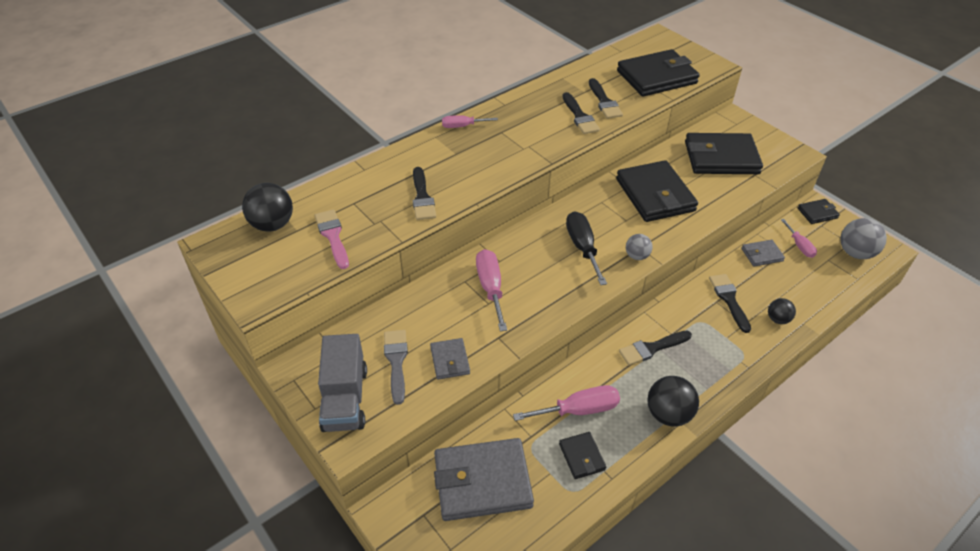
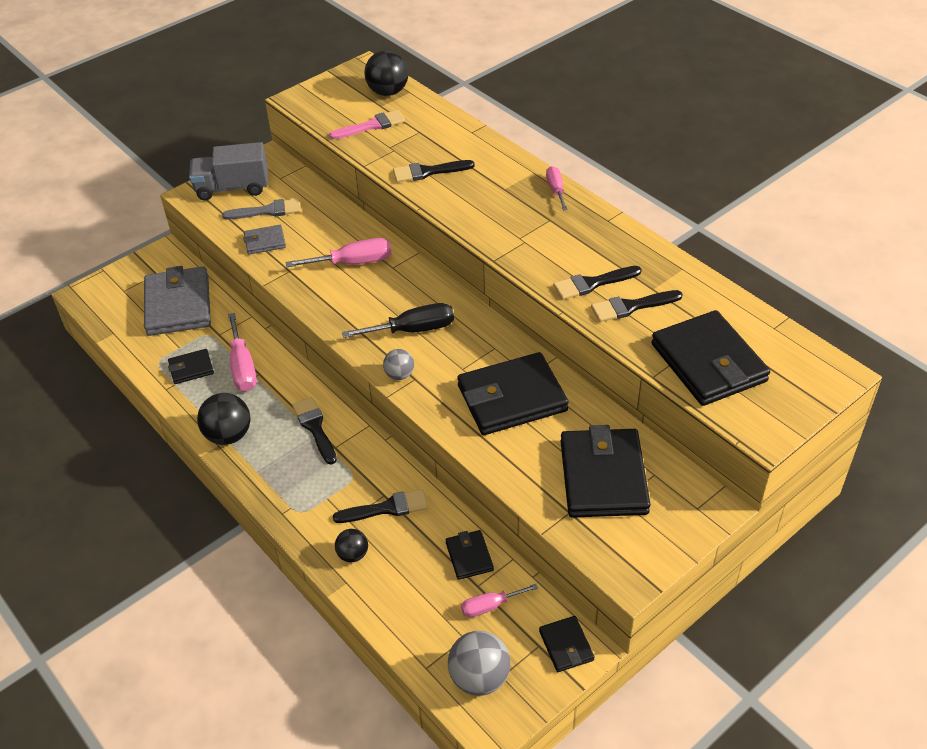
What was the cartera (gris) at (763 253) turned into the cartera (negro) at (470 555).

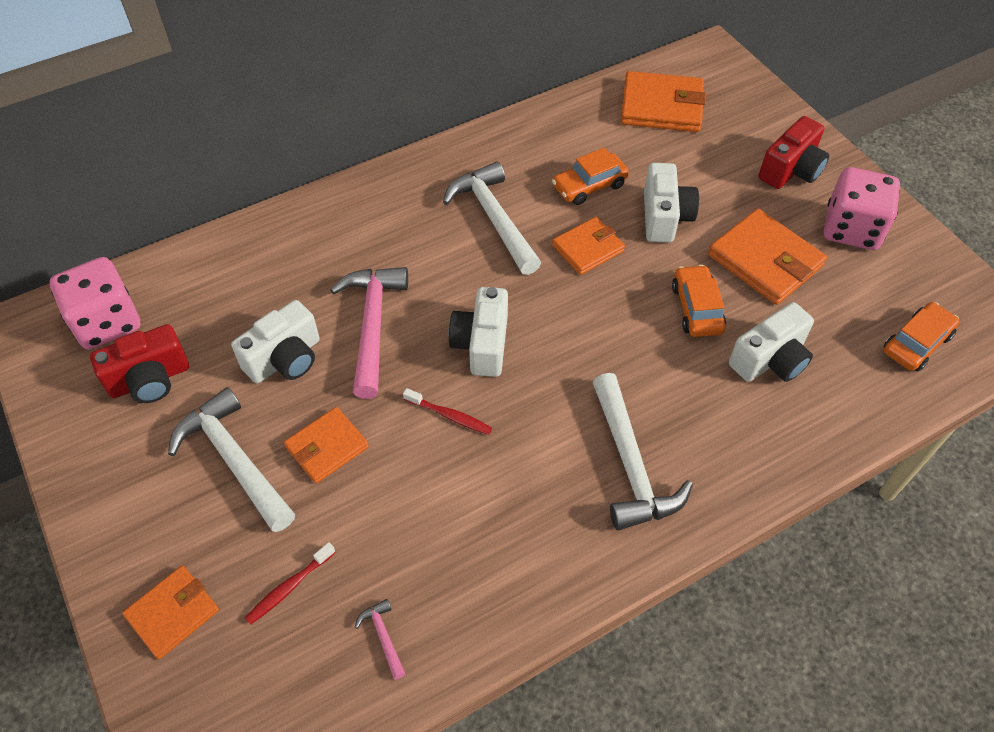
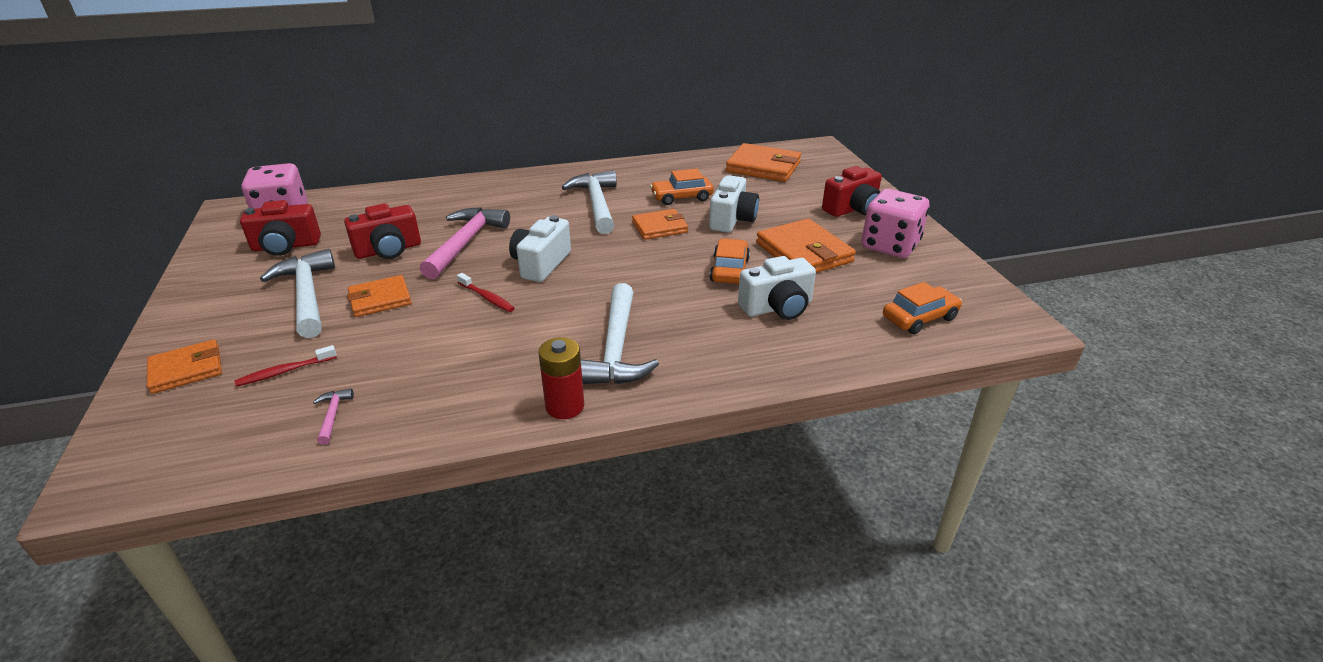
What was the cámara (blanco) at (275 341) turned into the cámara (rojo) at (382 231). The second view gained the pila (rojo) at (561 378).

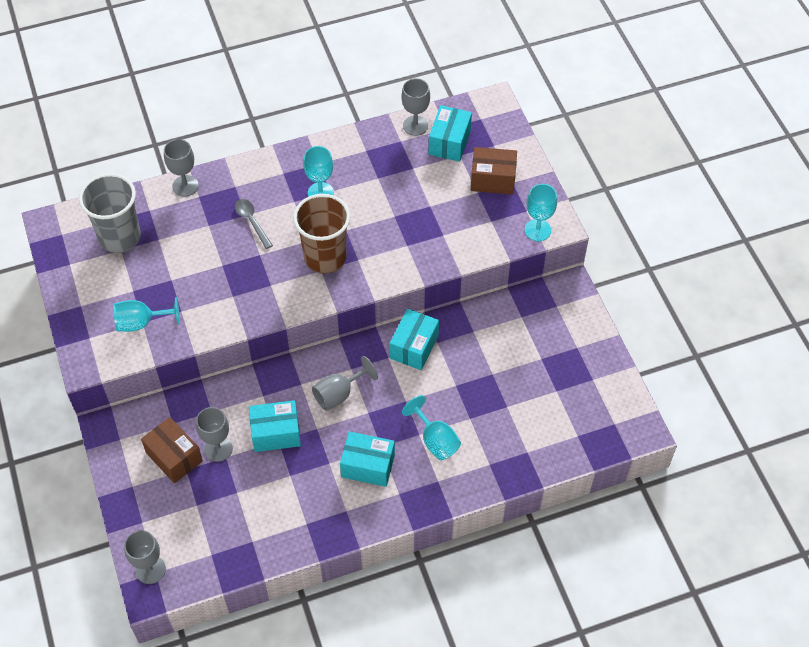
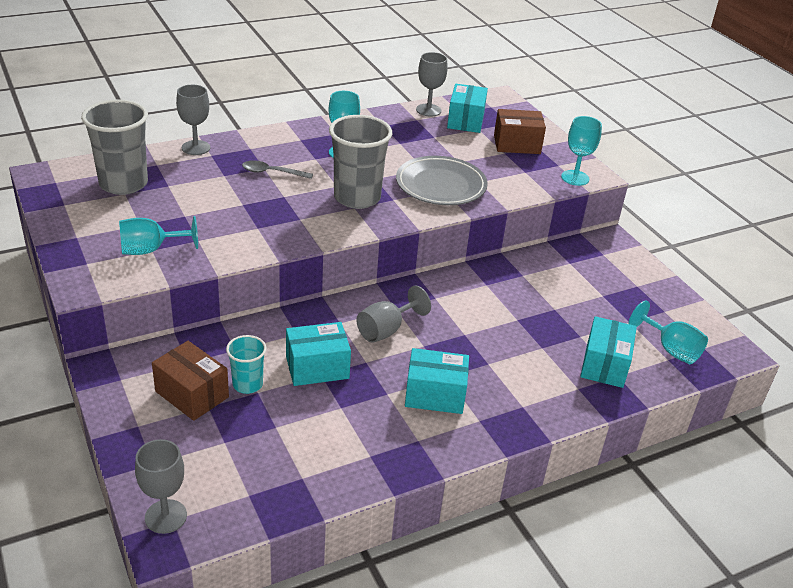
Where the copa (gris) stood at (214 434), the vaso (turquesa) came to stand at (246 364). The cuchara (gris) at (254 224) ended up facing another way, 45 degrees counterclockwise from before. What was the vaso (marrón) at (321 233) turned into the vaso (gris) at (360 162). The second view gained the plato (gris) at (442 180). The caja (turquesa) ended up elsewhere, having gone from (414 339) to (608 352). The copa (turquesa) ended up elsewhere, having gone from (431 427) to (668 332).

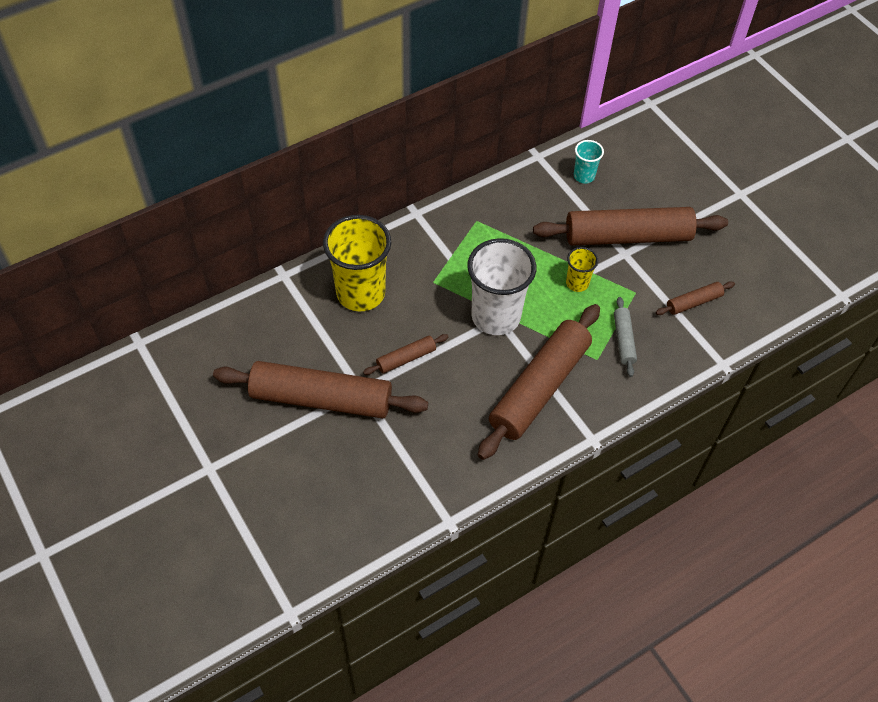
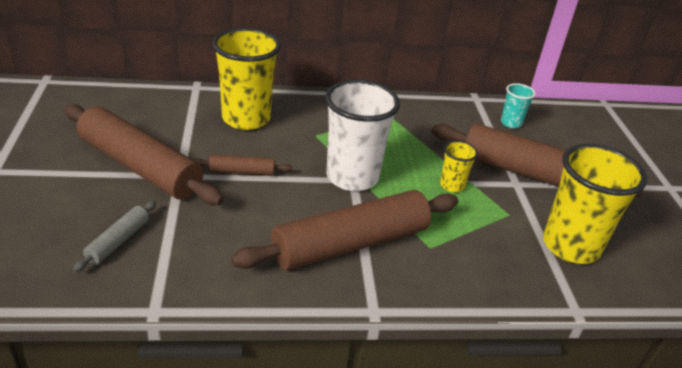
The rodillo (gris) ended up elsewhere, having gone from (625 337) to (114 236). Where the rodillo (marrón) stood at (695 298), the vaso (amarillo) came to stand at (595 204).

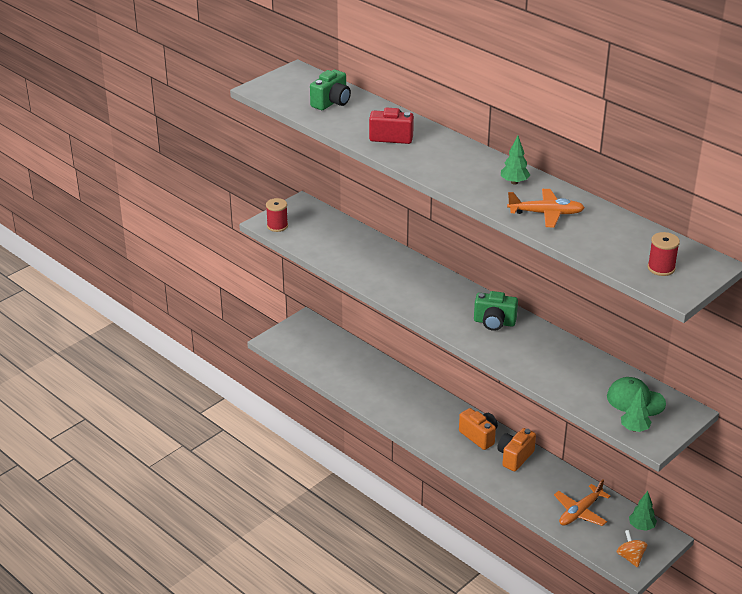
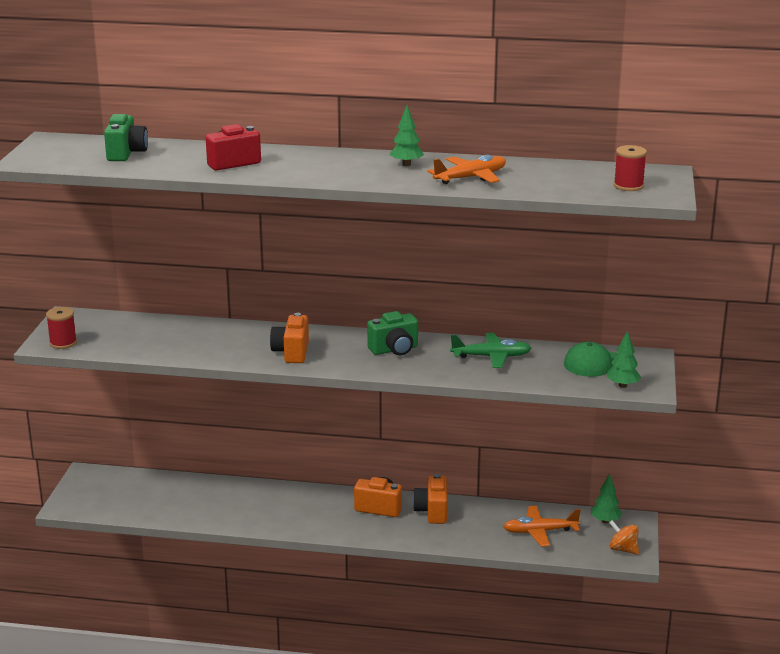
The second view gained the cámara (naranja) at (289 338). The second view gained the avión (verde) at (491 350). The avión (naranja) at (582 502) ended up facing another way, 75 degrees clockwise from before.

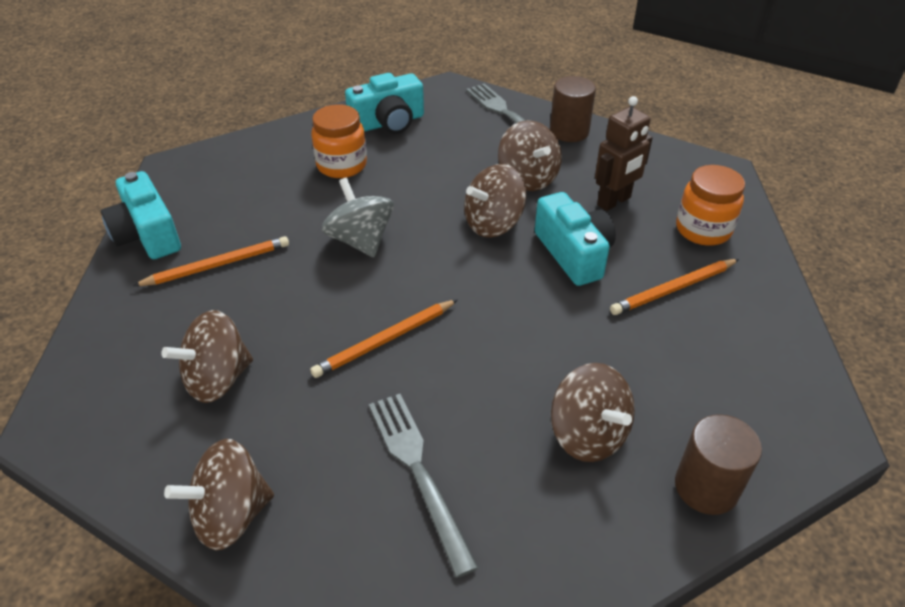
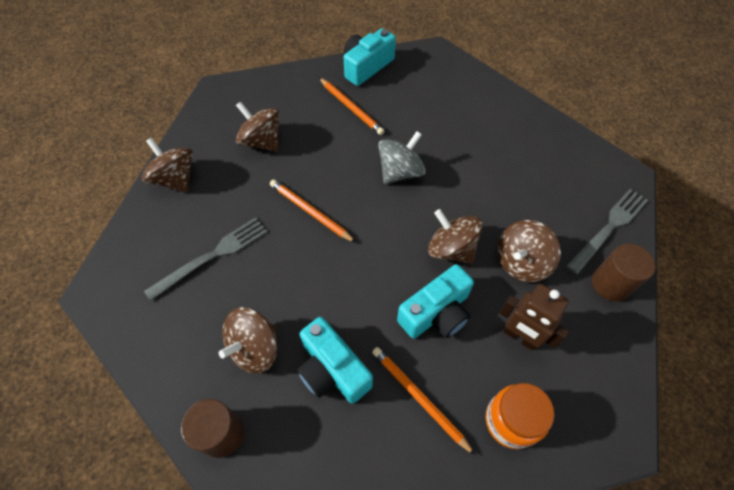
The cámara (turquesa) ended up elsewhere, having gone from (384 103) to (335 360). The second view lost the tarro (naranja) at (339 141).

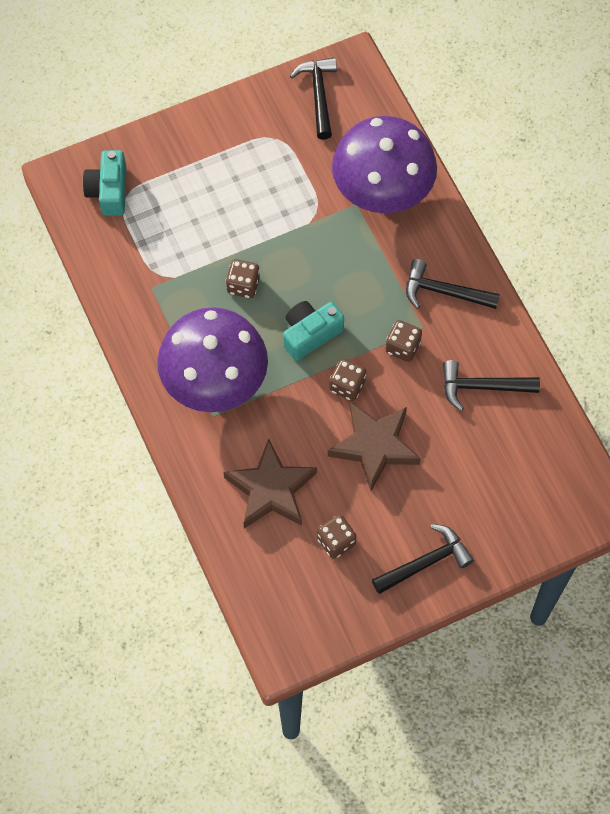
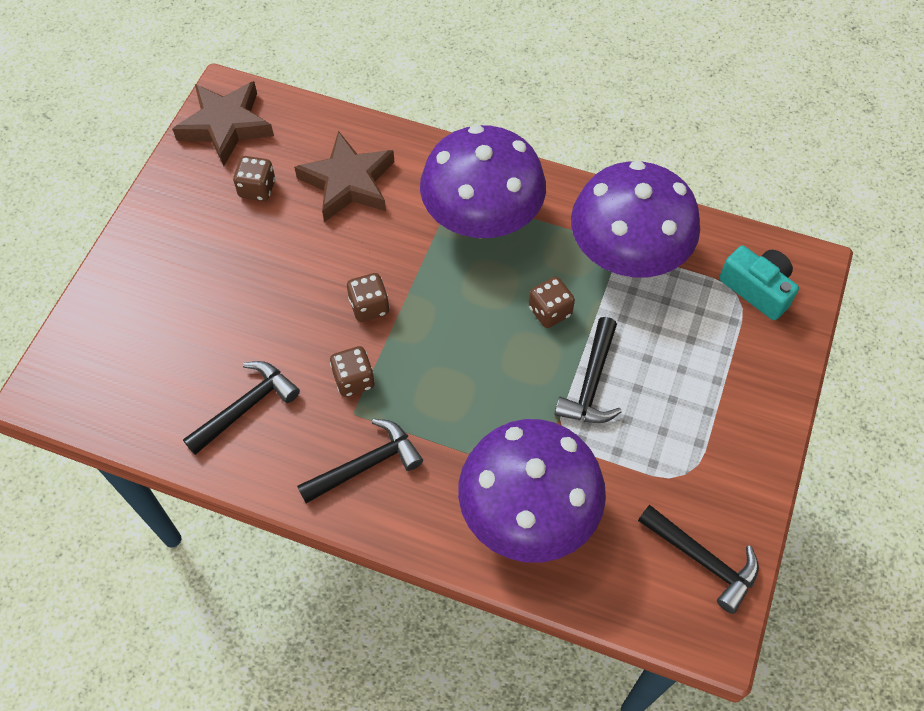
The estrella (marrón) ended up elsewhere, having gone from (374 446) to (223 123). The martillo (negro) ended up elsewhere, having gone from (423 559) to (588 370). The second view gained the seta (morado) at (635 219). The second view lost the cámara (turquesa) at (313 331).

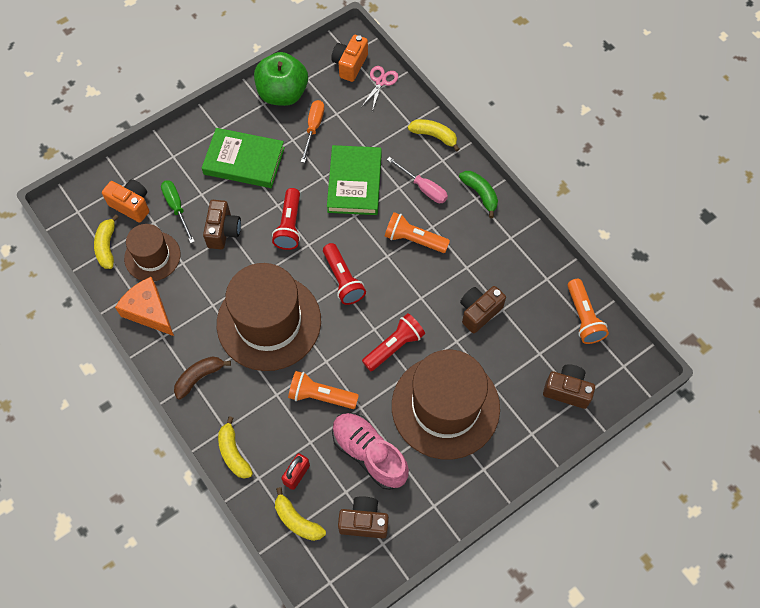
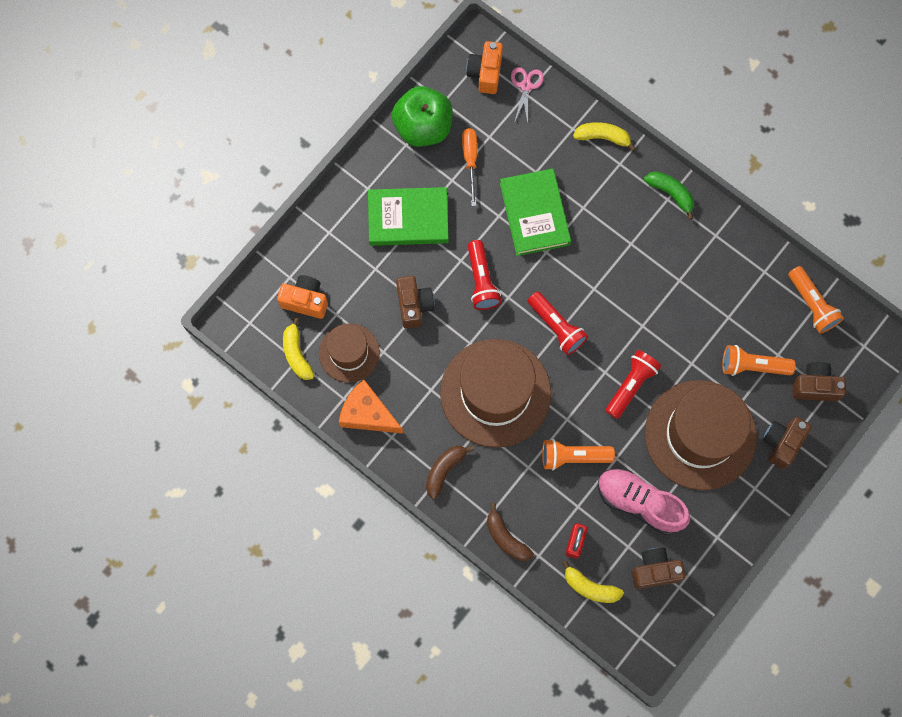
What was the plátano (amarillo) at (235 447) turned into the plátano (marrón) at (510 532). The lámpara de mano (naranja) ended up elsewhere, having gone from (417 232) to (759 360). The cámara (marrón) ended up elsewhere, having gone from (483 309) to (787 443). The second view lost the destornillador (verde) at (178 211). The second view lost the destornillador (rosa) at (417 180).

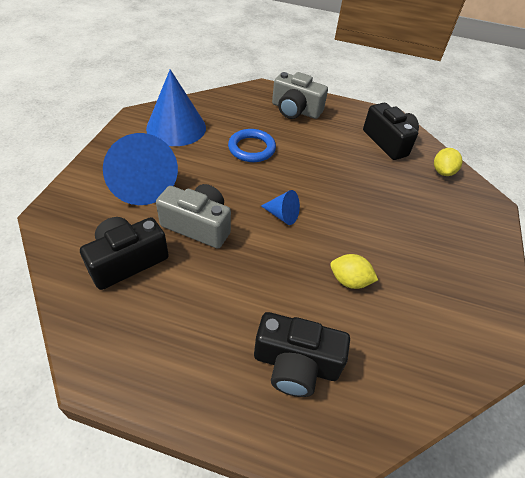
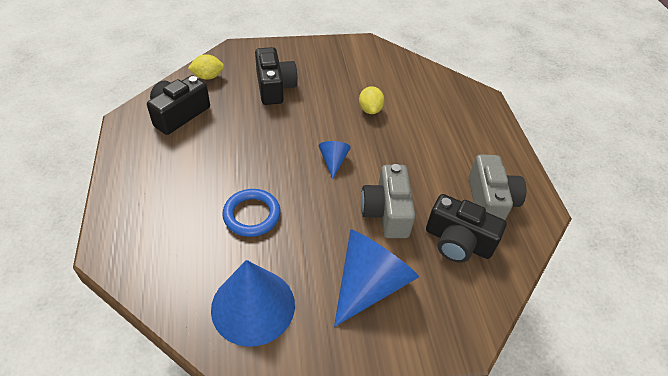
The cámara (negro) ended up elsewhere, having gone from (302 354) to (276 76). The cámara (gris) ended up elsewhere, having gone from (300 95) to (497 187).

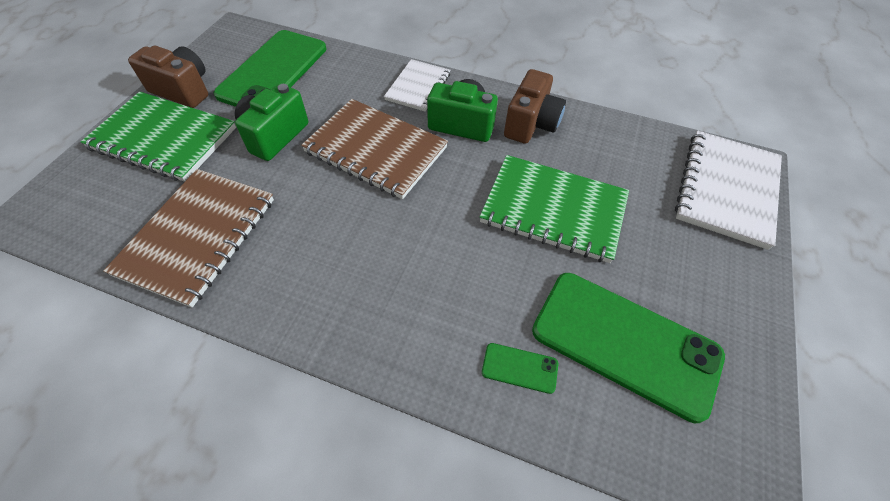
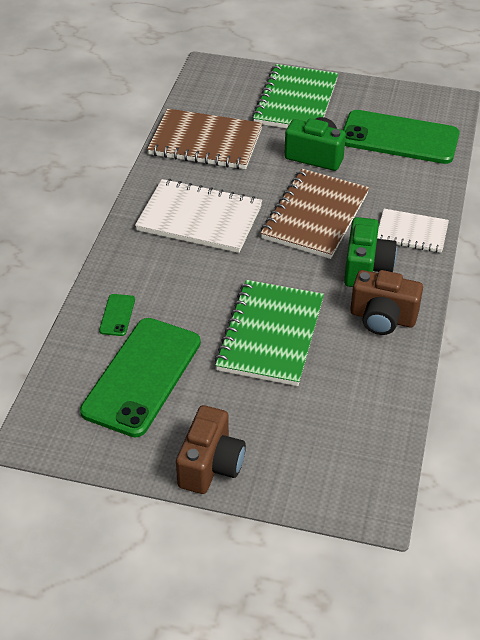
The cuaderno (blanco) ended up elsewhere, having gone from (728 190) to (198 216). The cámara (marrón) ended up elsewhere, having gone from (168 77) to (211 449).

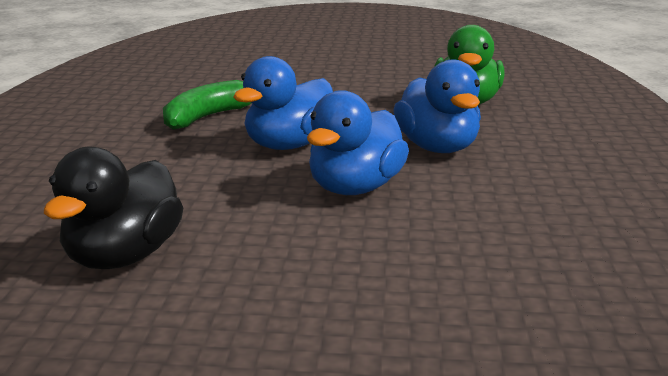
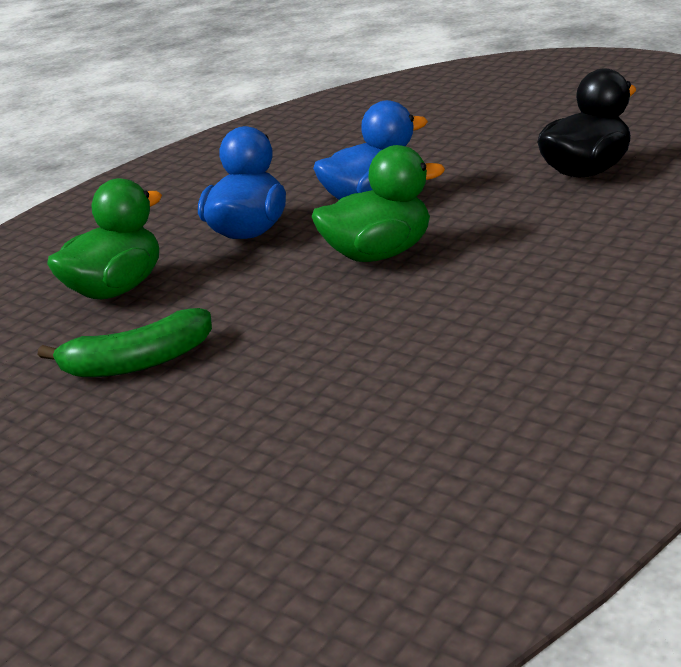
The plátano (verde) ended up elsewhere, having gone from (207 105) to (125 342). What was the pato (azul) at (283 103) turned into the pato (verde) at (378 203).

